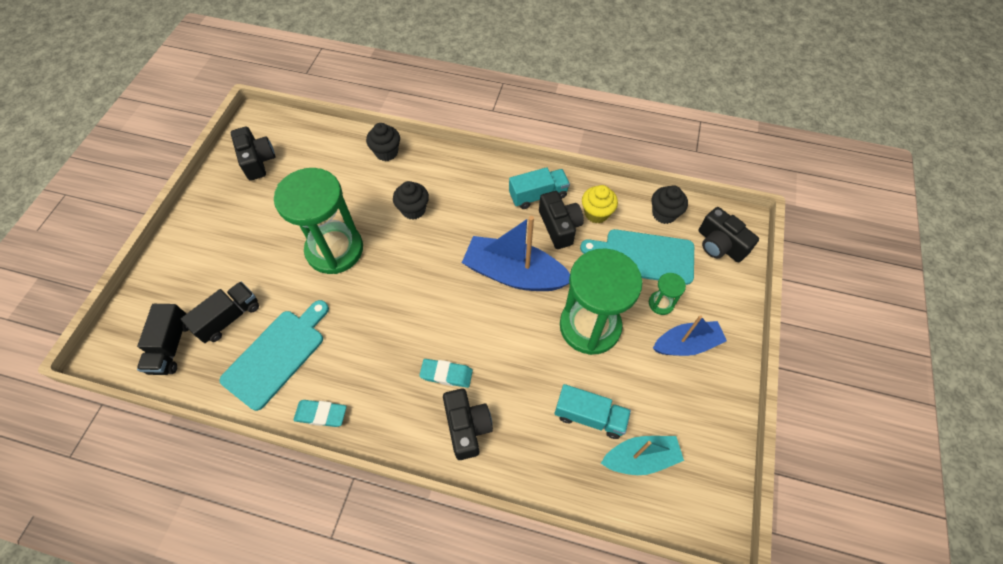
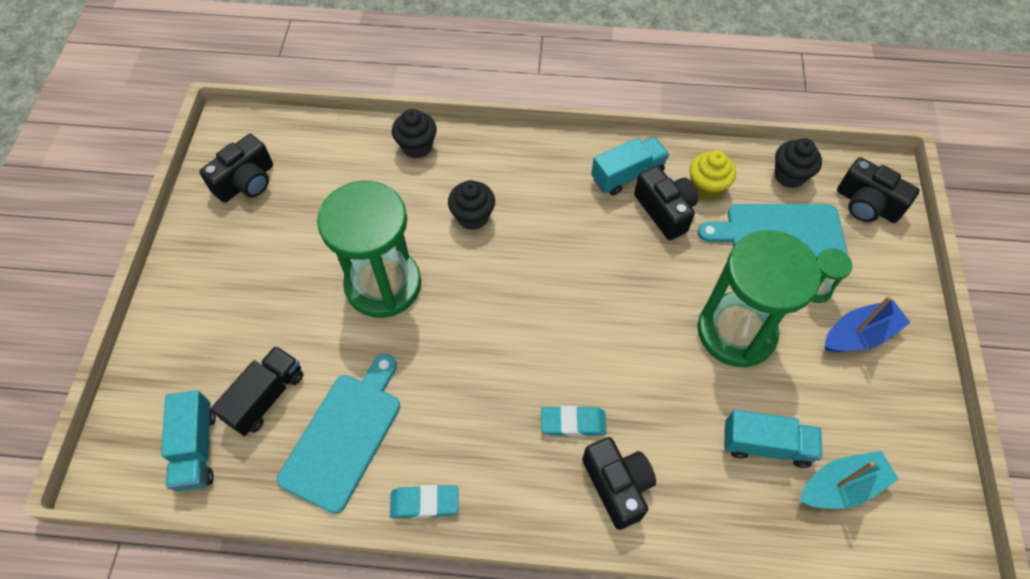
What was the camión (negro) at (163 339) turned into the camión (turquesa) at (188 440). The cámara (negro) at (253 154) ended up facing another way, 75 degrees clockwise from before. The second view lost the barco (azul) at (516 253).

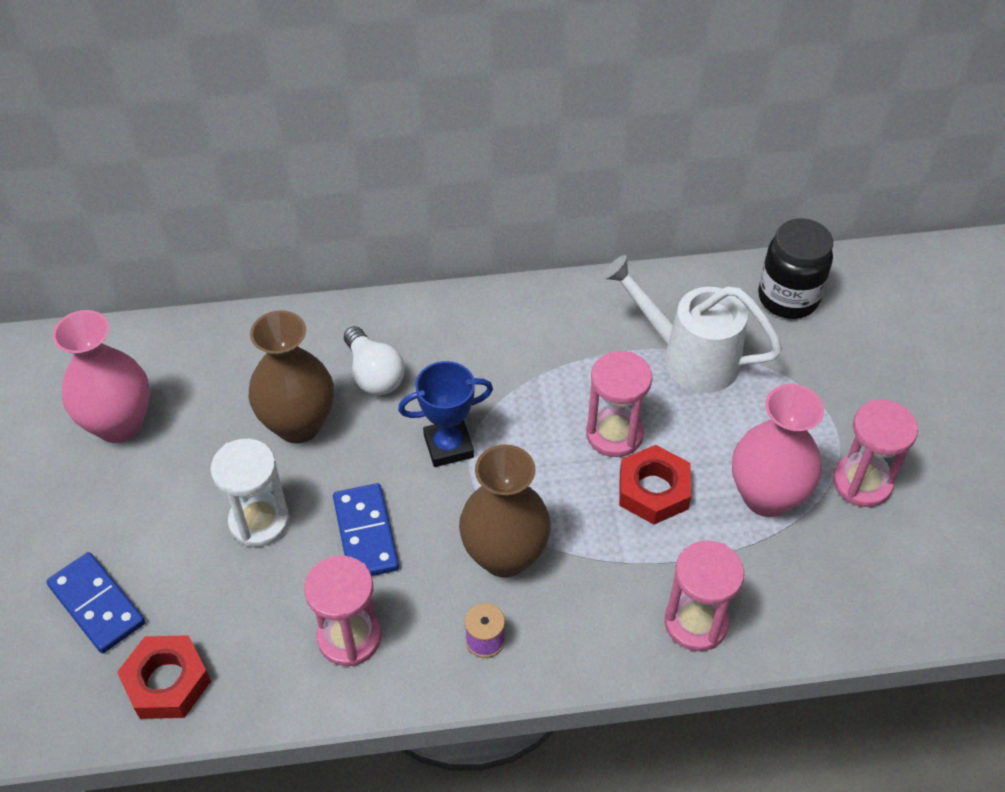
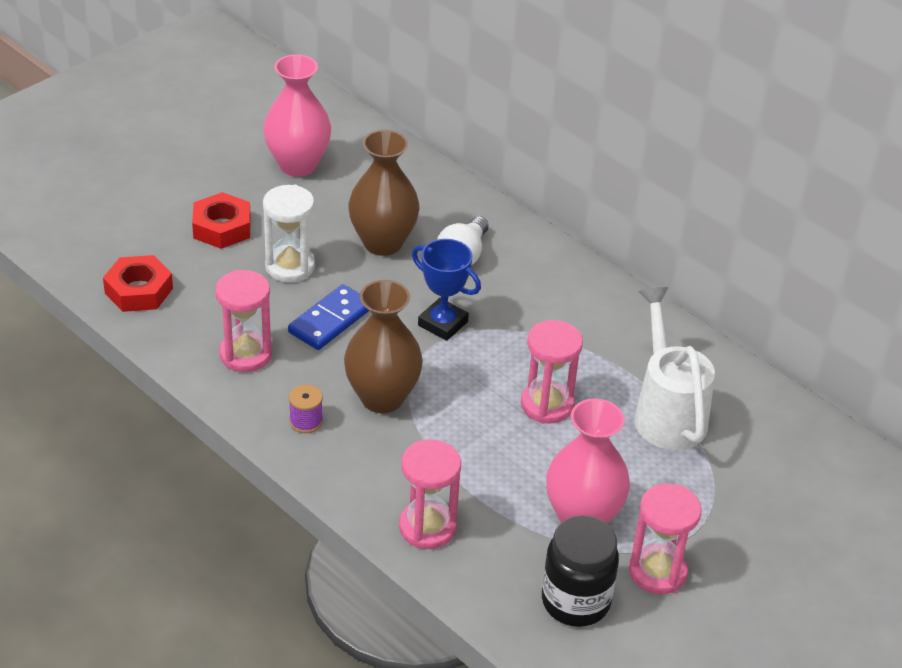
The tuerca (rojo) ended up elsewhere, having gone from (655 484) to (221 220). The tarro (negro) ended up elsewhere, having gone from (795 268) to (580 571). The second view lost the ficha de dominó (azul) at (95 602).

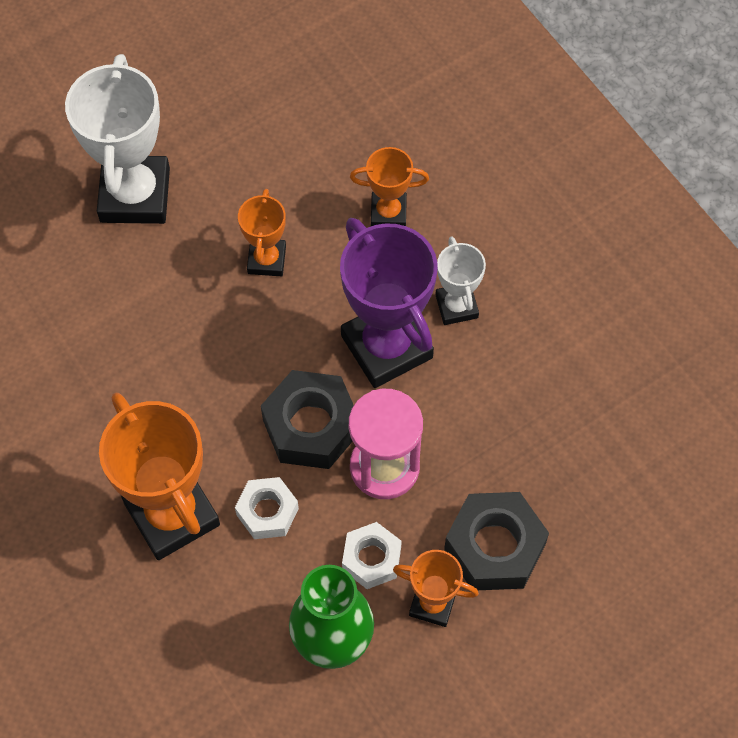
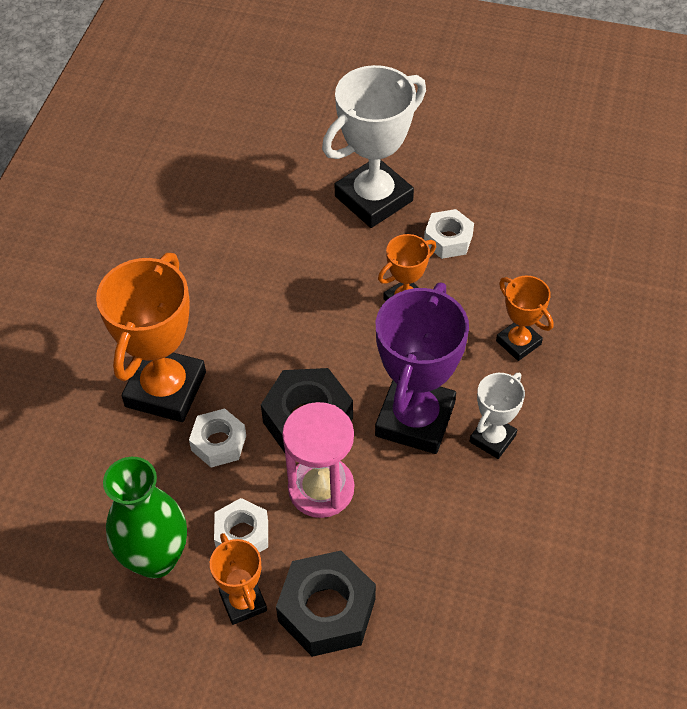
The second view gained the tuerca (blanco) at (449 234).

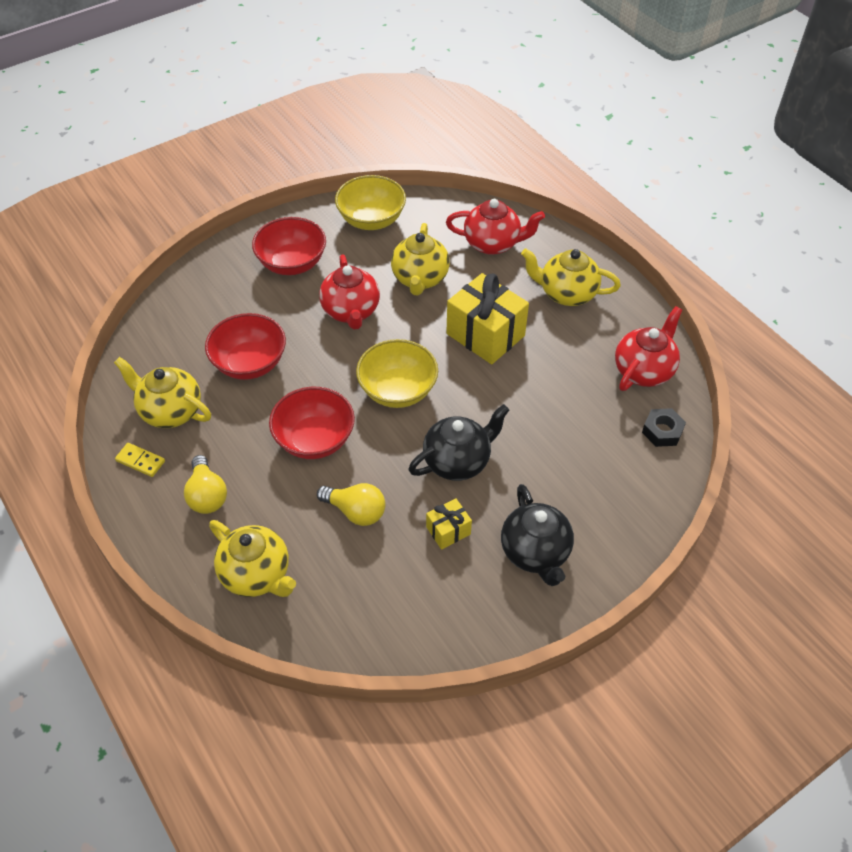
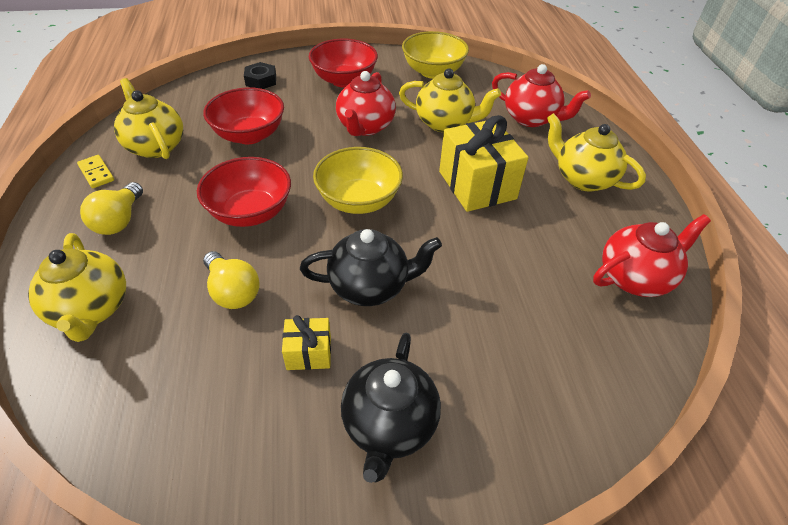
The tuerca (negro) ended up elsewhere, having gone from (664 427) to (260 75). The tetera (amarillo) at (420 259) ended up facing another way, 105 degrees counterclockwise from before.

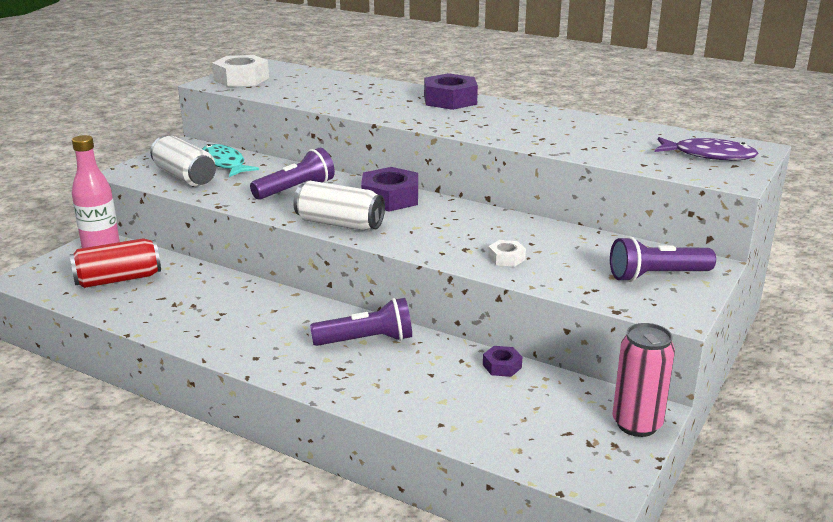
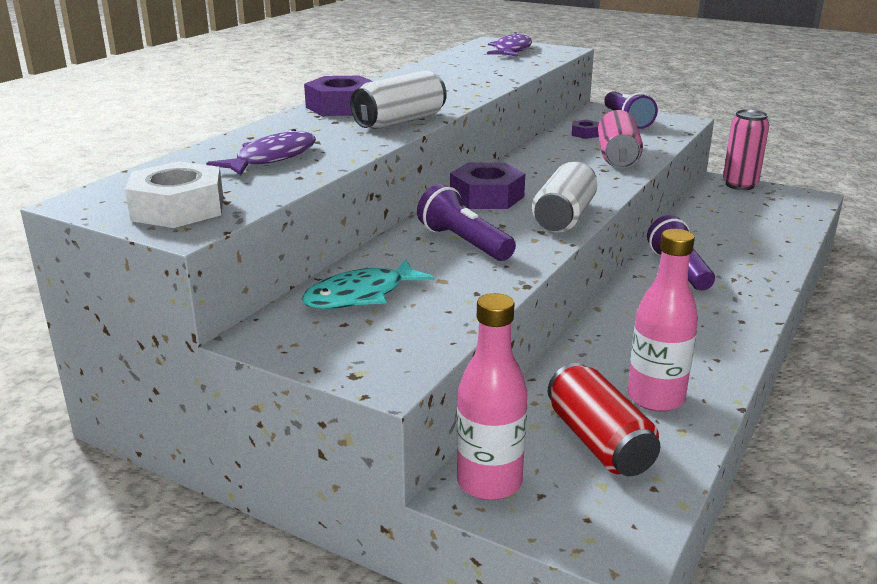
The second view gained the pez (morado) at (261 152). The lata (blanco) ended up elsewhere, having gone from (183 161) to (398 99). The tuerca (morado) ended up elsewhere, having gone from (502 361) to (585 129). Where the tuerca (blanco) stood at (507 253), the lata (rosa) came to stand at (620 139). The second view gained the botella (rosa) at (662 320).

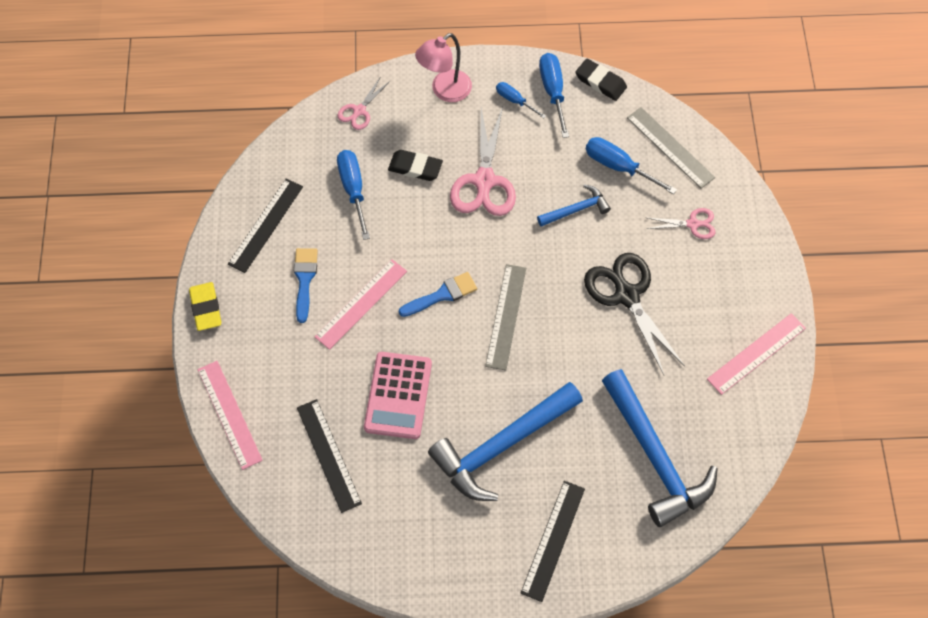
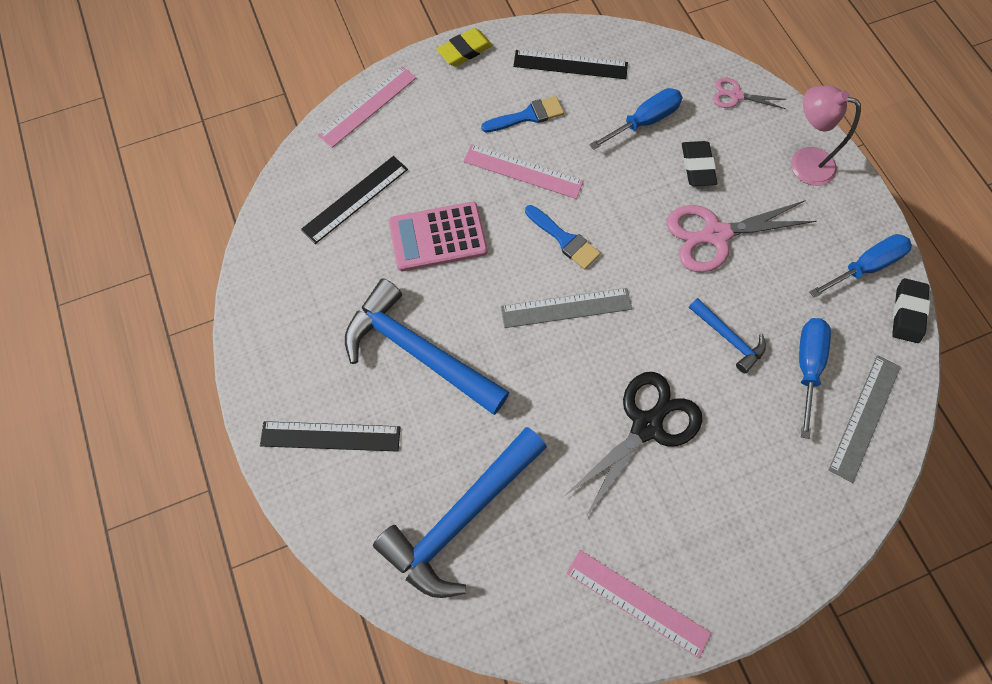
The second view lost the destornillador (azul) at (521 100). The second view lost the tijeras (rosa) at (680 223).

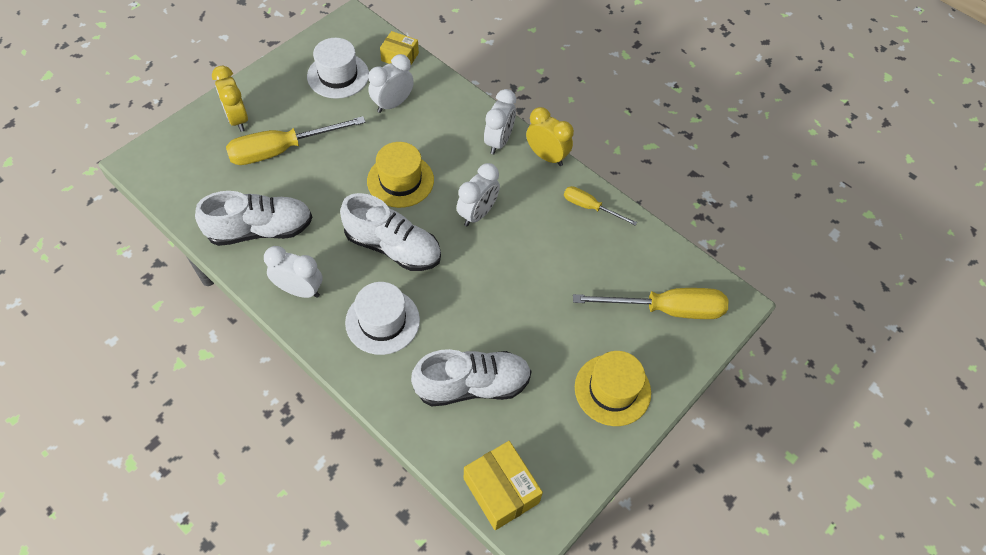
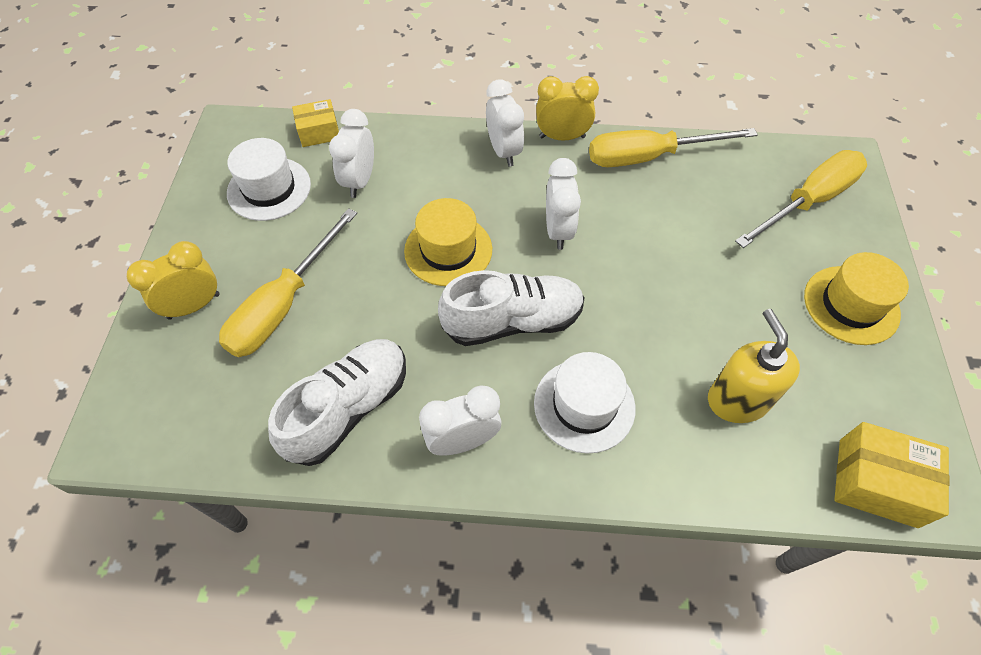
The despertador (amarillo) at (230 99) ended up facing another way, 120 degrees clockwise from before. The size of the destornillador (amarillo) at (600 206) changed by a factor of 1.81. Where the zapato (blanco) stood at (471 377), the dispensador de jabón (amarillo) came to stand at (754 366).

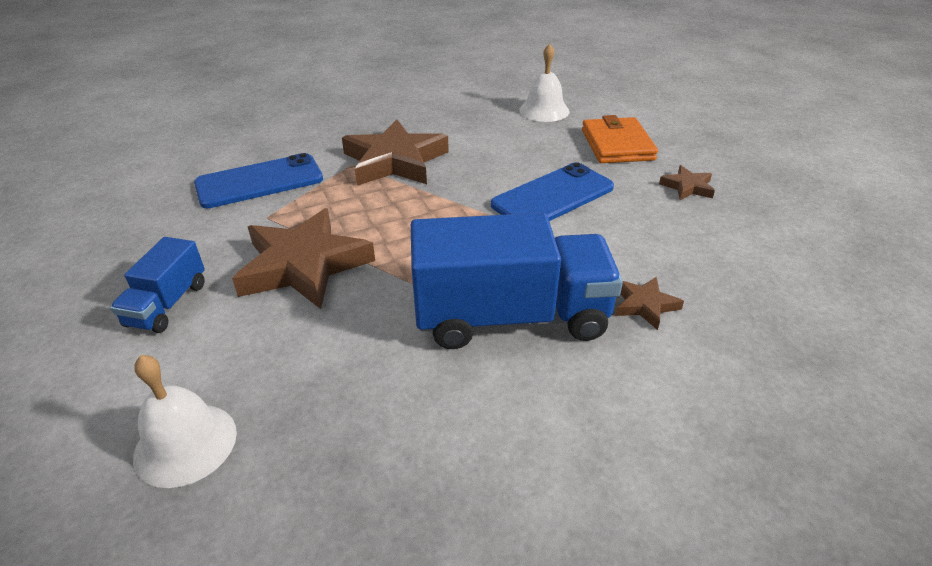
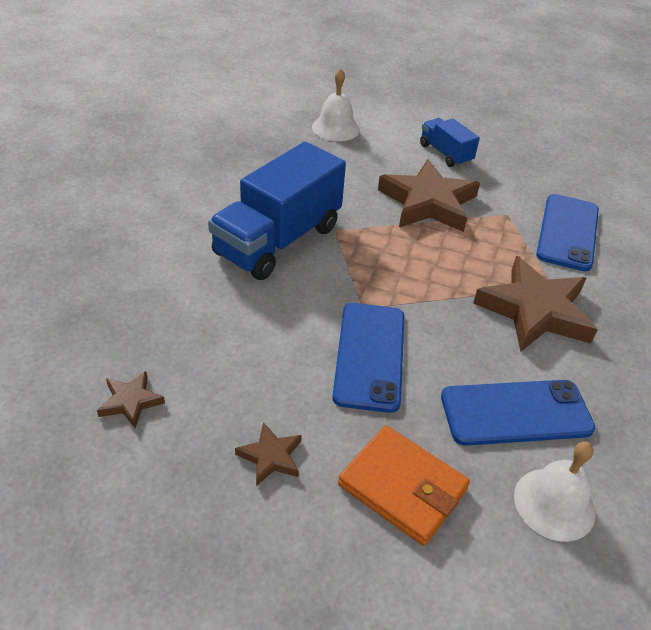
The estrella (marrón) ended up elsewhere, having gone from (649 303) to (131 399). The second view gained the móvil (azul) at (518 413).

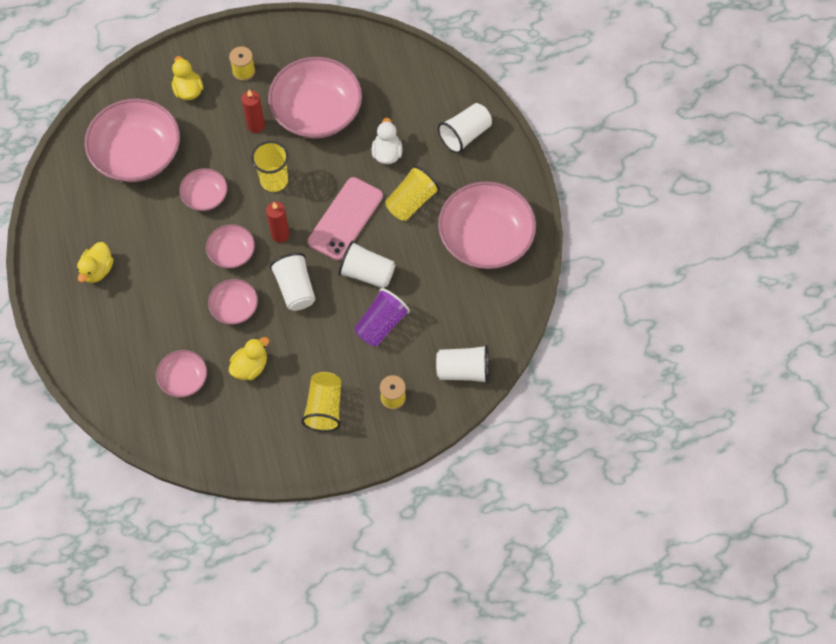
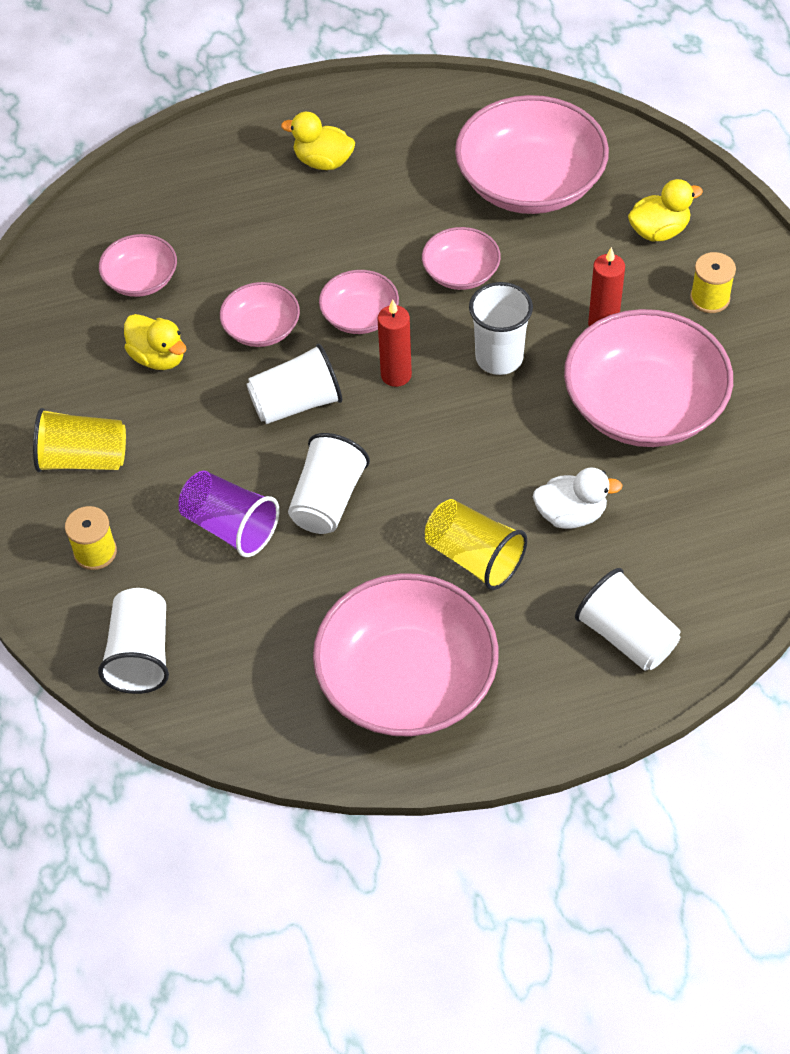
What was the vaso (amarillo) at (269 166) turned into the vaso (blanco) at (501 328). The second view lost the móvil (rosa) at (345 218).

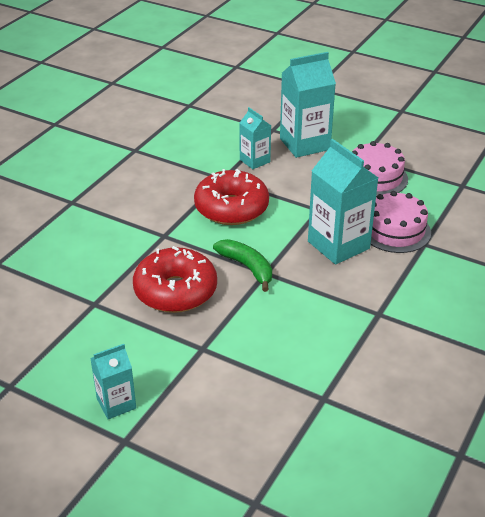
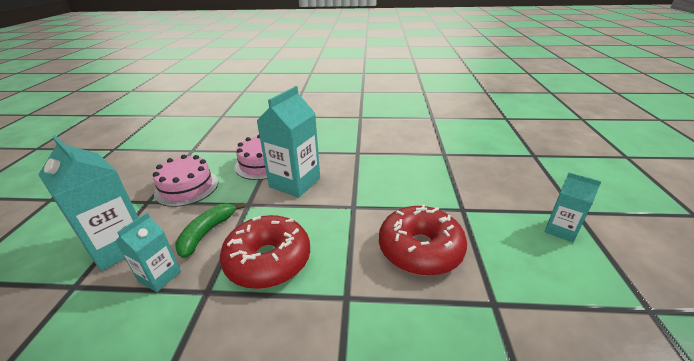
The plátano (verde) ended up elsewhere, having gone from (242 265) to (210 230).

